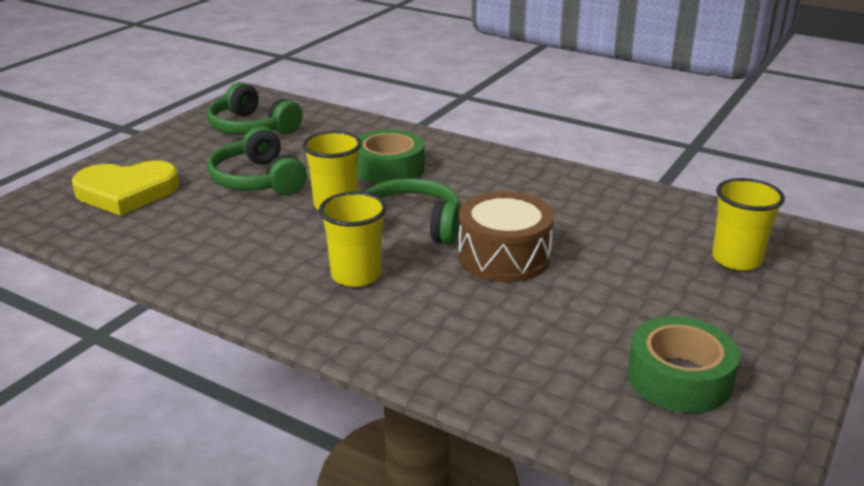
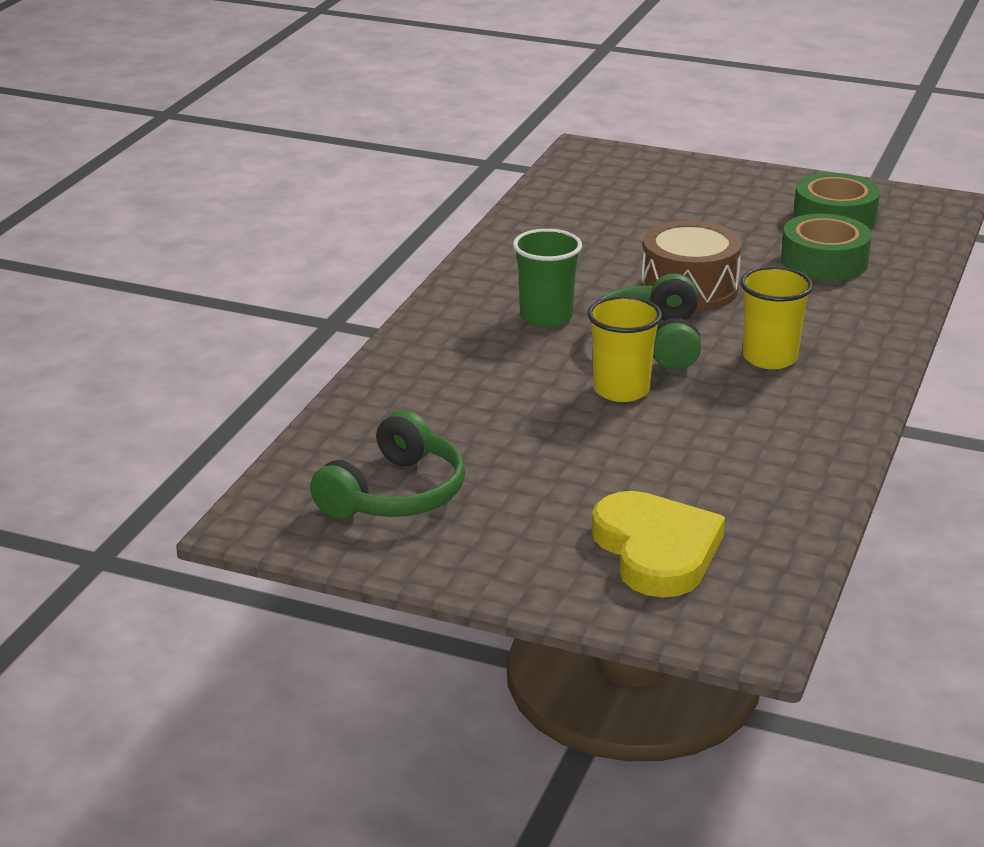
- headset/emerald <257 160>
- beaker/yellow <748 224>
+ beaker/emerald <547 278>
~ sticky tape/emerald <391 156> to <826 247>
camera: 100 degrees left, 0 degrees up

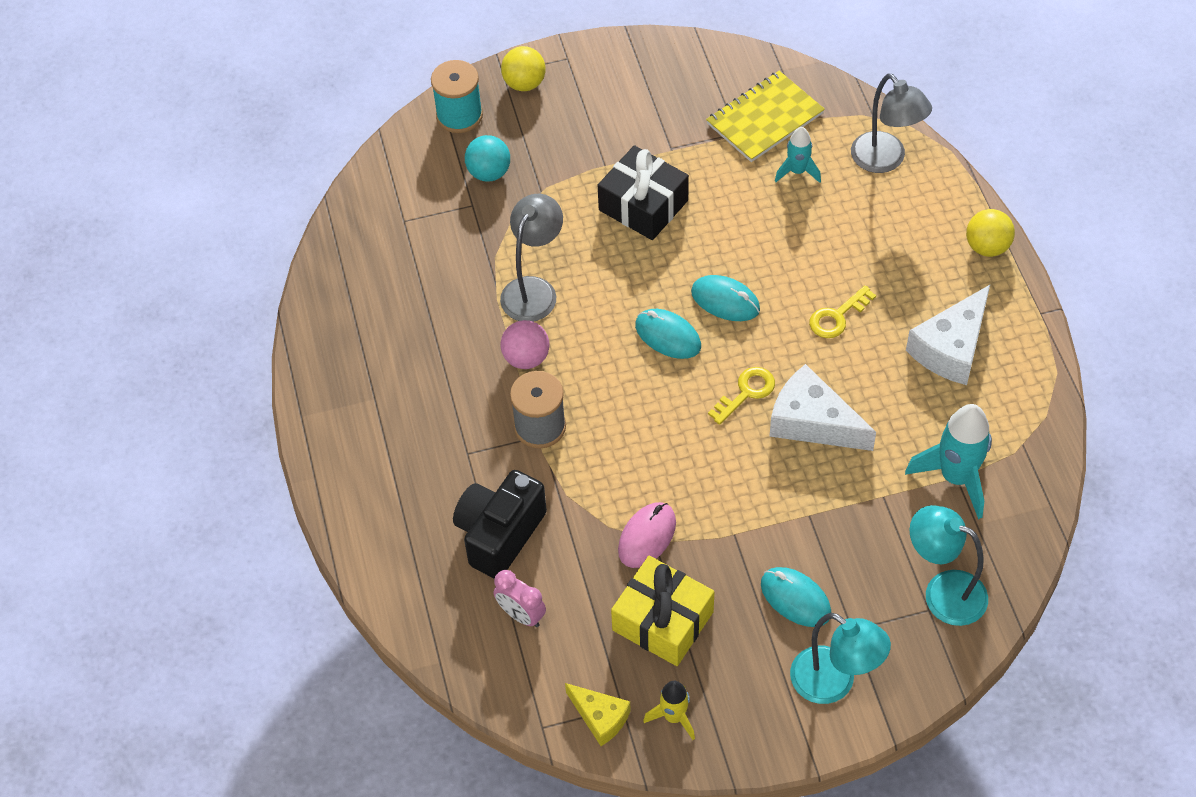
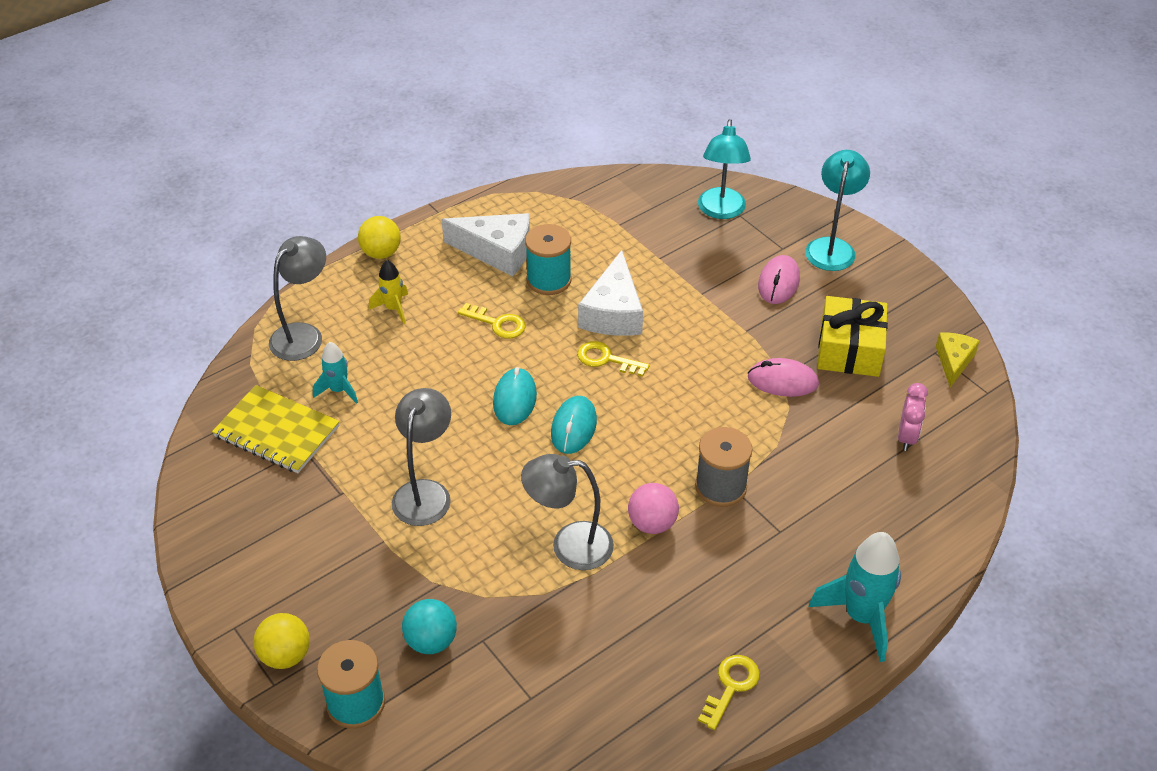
- photo camera/ebony <500 524>
+ bobbin/turquoise <548 259>
+ door key/yellow <729 692>
~ rocket/yellow <669 710> to <388 292>
~ rocket/turquoise <948 461> to <855 597>
~ wrapped gift/ebony <643 192> to desk lamp/ash-grey <421 457>
~ computer mouse/turquoise <796 597> to computer mouse/pink <779 279>
camera: 115 degrees left, 10 degrees down

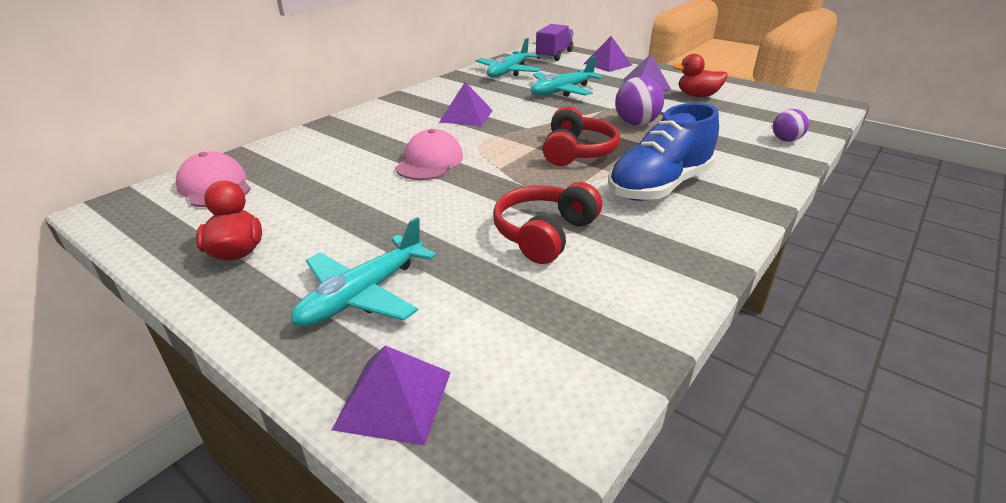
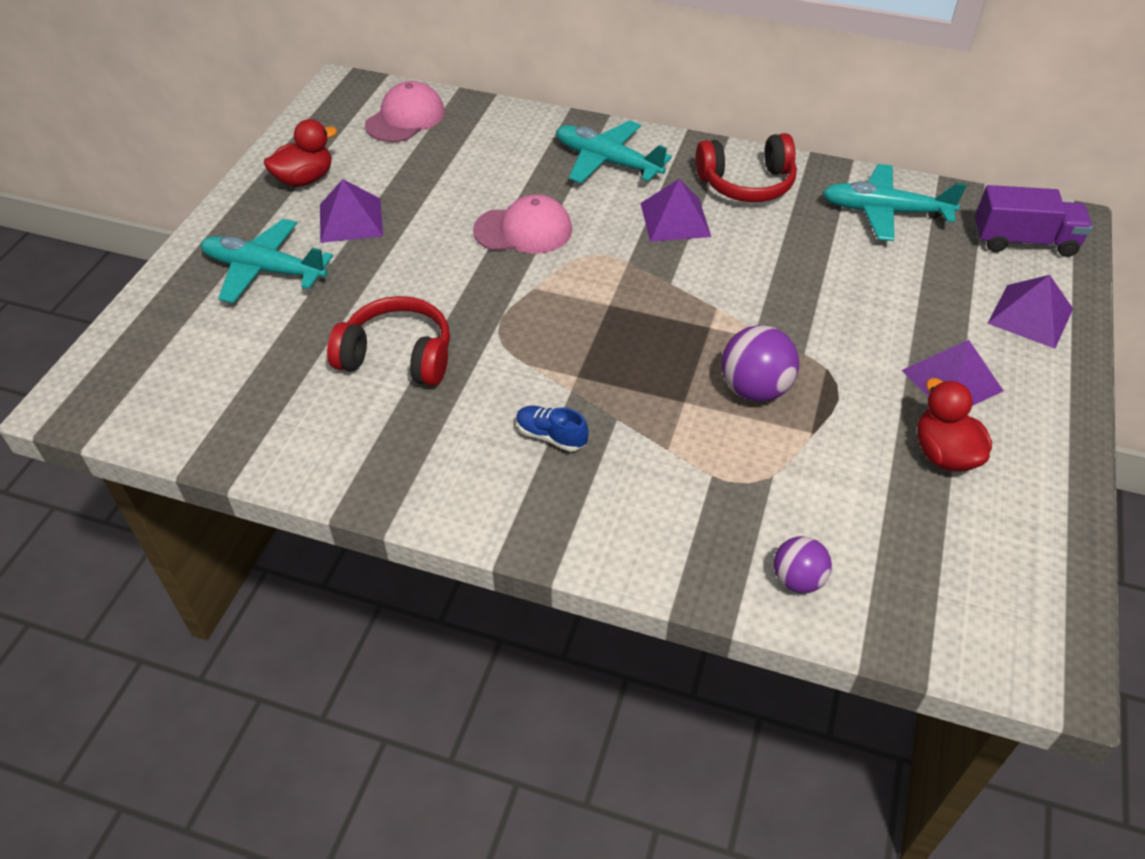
~ pyramid/violet <391 395> to <351 211>
~ toy plane/turquoise <566 76> to <614 151>
~ headset/red <581 136> to <746 167>
~ lace-up shoe/cobalt <663 152> = <552 429> x0.42
camera: 70 degrees right, 15 degrees up

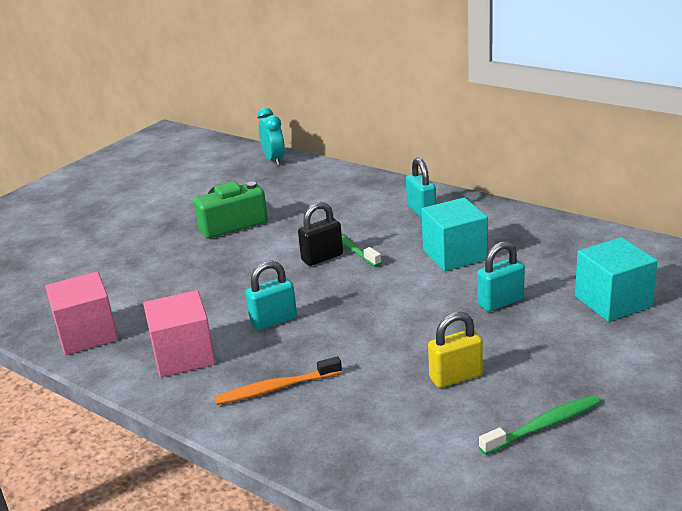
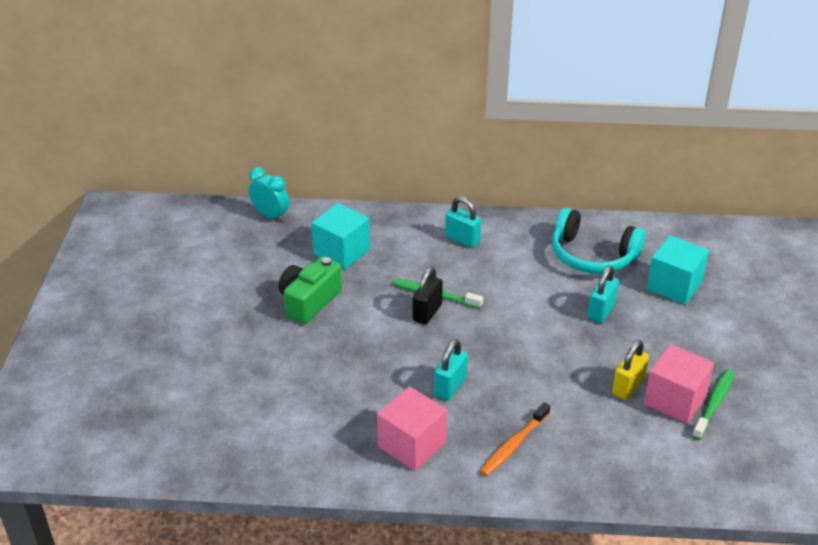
+ headset/turquoise <598 241>
~ block/pink <81 313> to <679 384>
~ block/turquoise <454 234> to <340 236>
camera: 35 degrees left, 10 degrees up

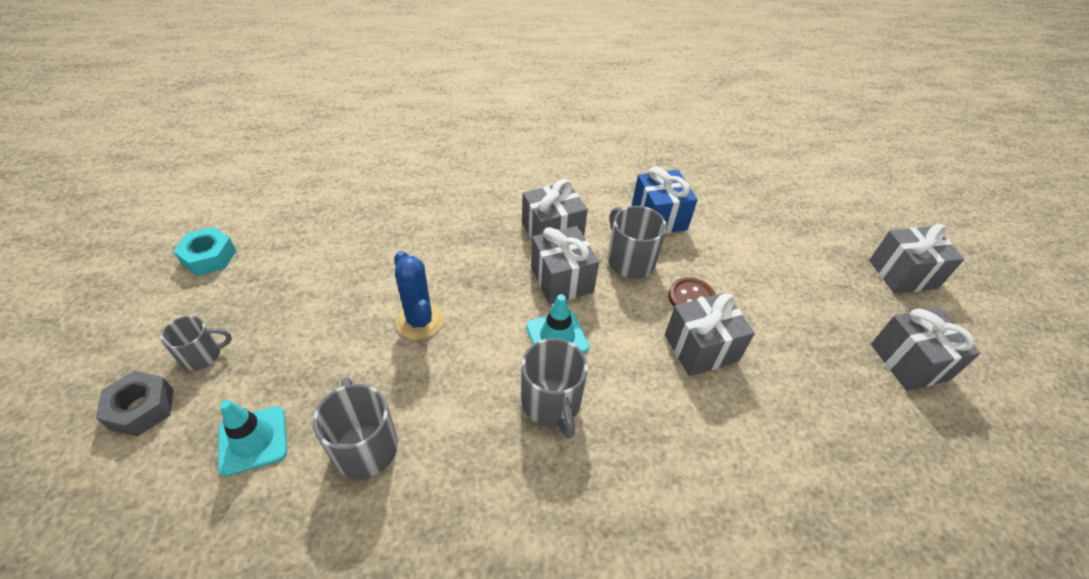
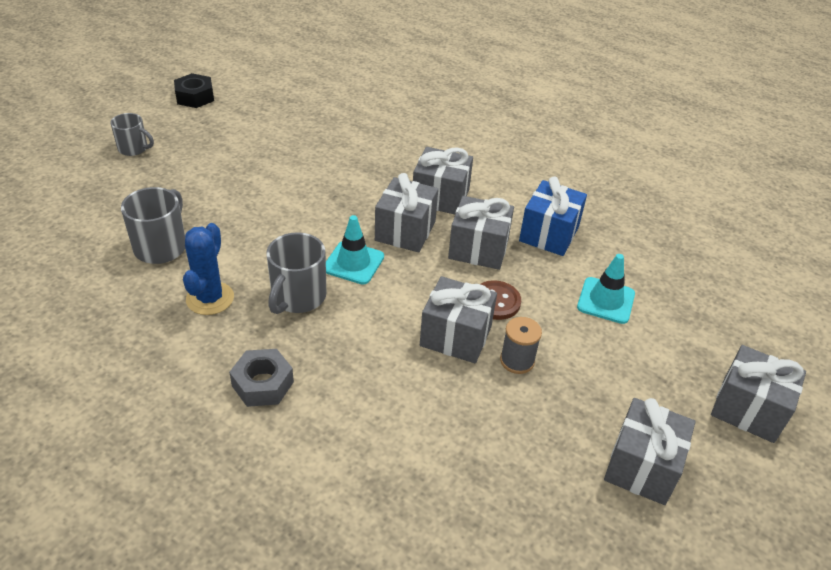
+ bobbin/ash-grey <521 345>
~ hex nut/ash-grey <135 404> to <261 378>
~ road cone/turquoise <252 438> to <606 289>
~ cactus/cobalt <418 295> to <208 269>
~ tea mug/ash-grey <637 242> to wrapped gift/ash-grey <481 233>
~ hex nut/turquoise <204 251> to hex nut/ebony <194 90>
camera: 40 degrees right, 5 degrees down

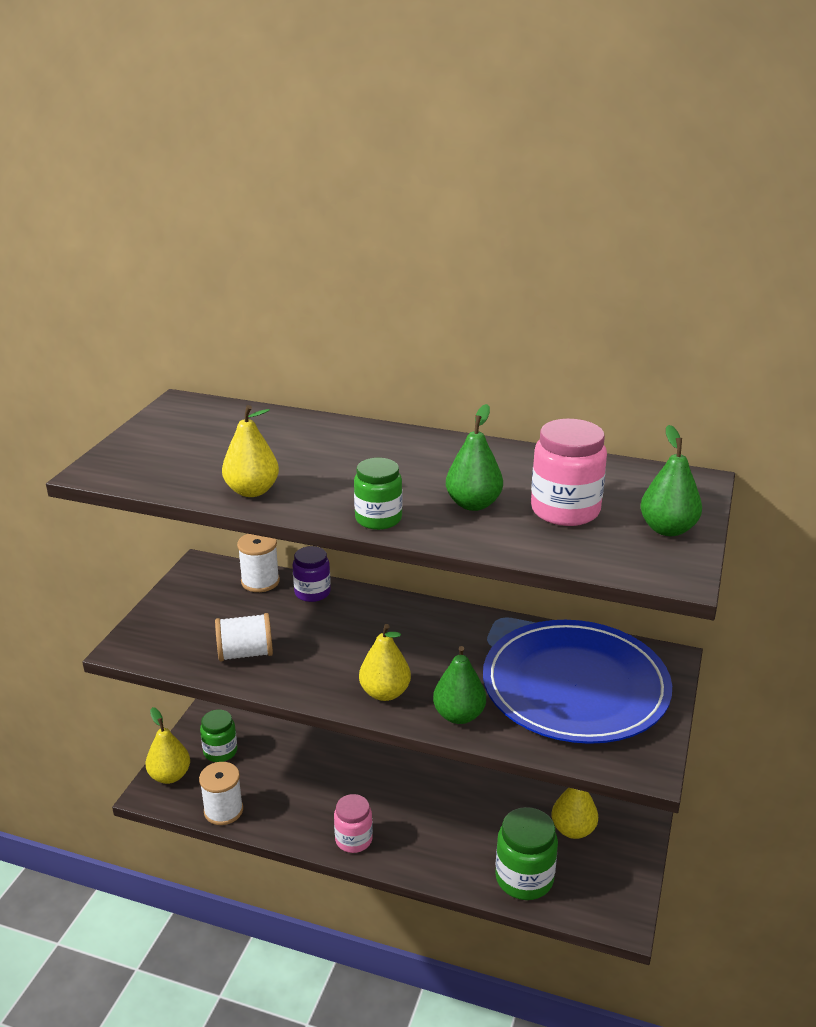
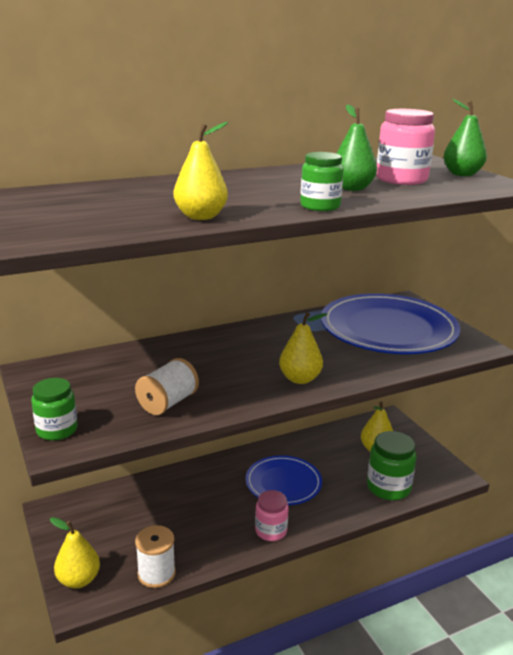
- bobbin/white <258 563>
- preserve jar/violet <312 574>
- pear fruit/emerald <459 685>
+ dinner plate/cobalt <284 480>
~ preserve jar/emerald <218 736> to <54 409>
camera: 45 degrees left, 5 degrees down

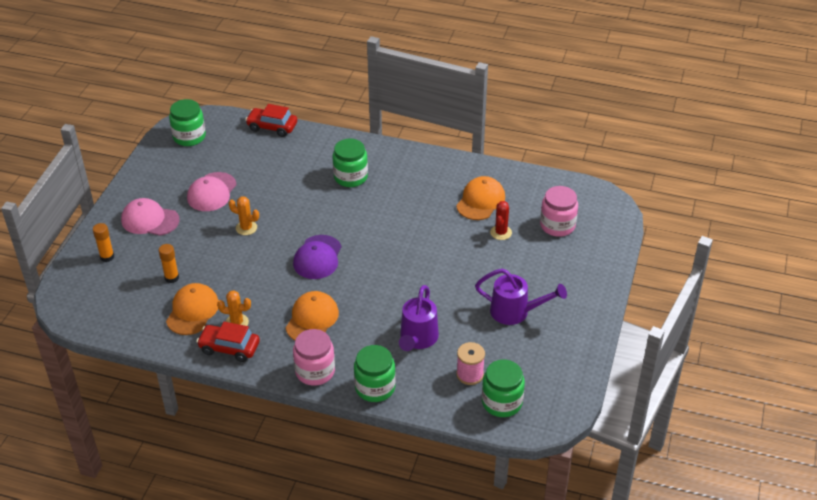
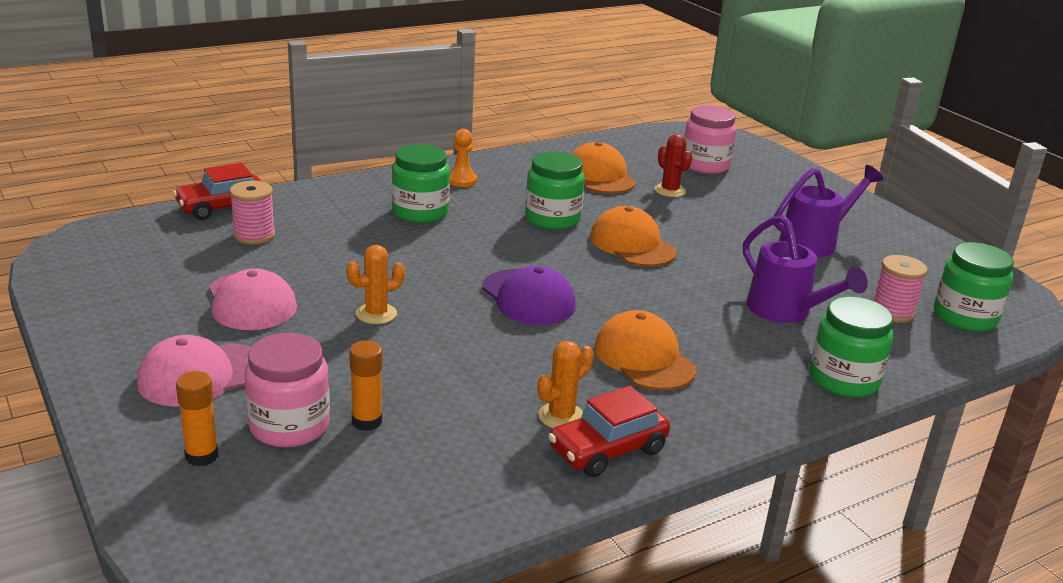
+ bobbin/pink <252 212>
+ chess pawn/bright orange <463 158>
~ peaked cap/bright orange <192 309> to <633 236>
~ preserve jar/emerald <187 122> to <555 191>
~ preserve jar/pink <314 357> to <287 390>
camera: 50 degrees left, 15 degrees down

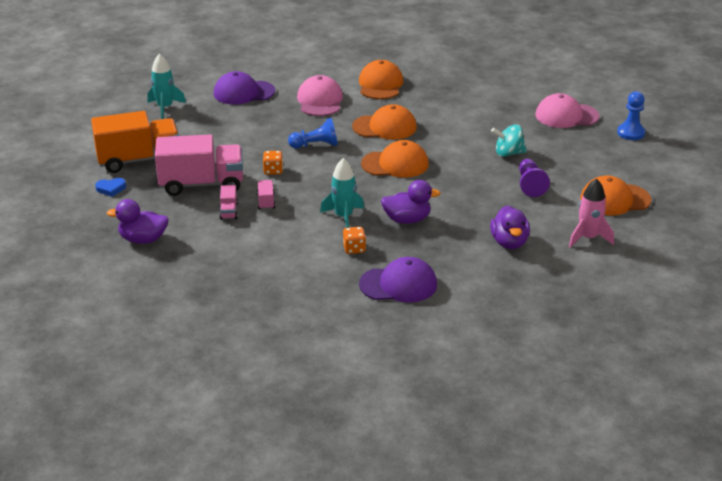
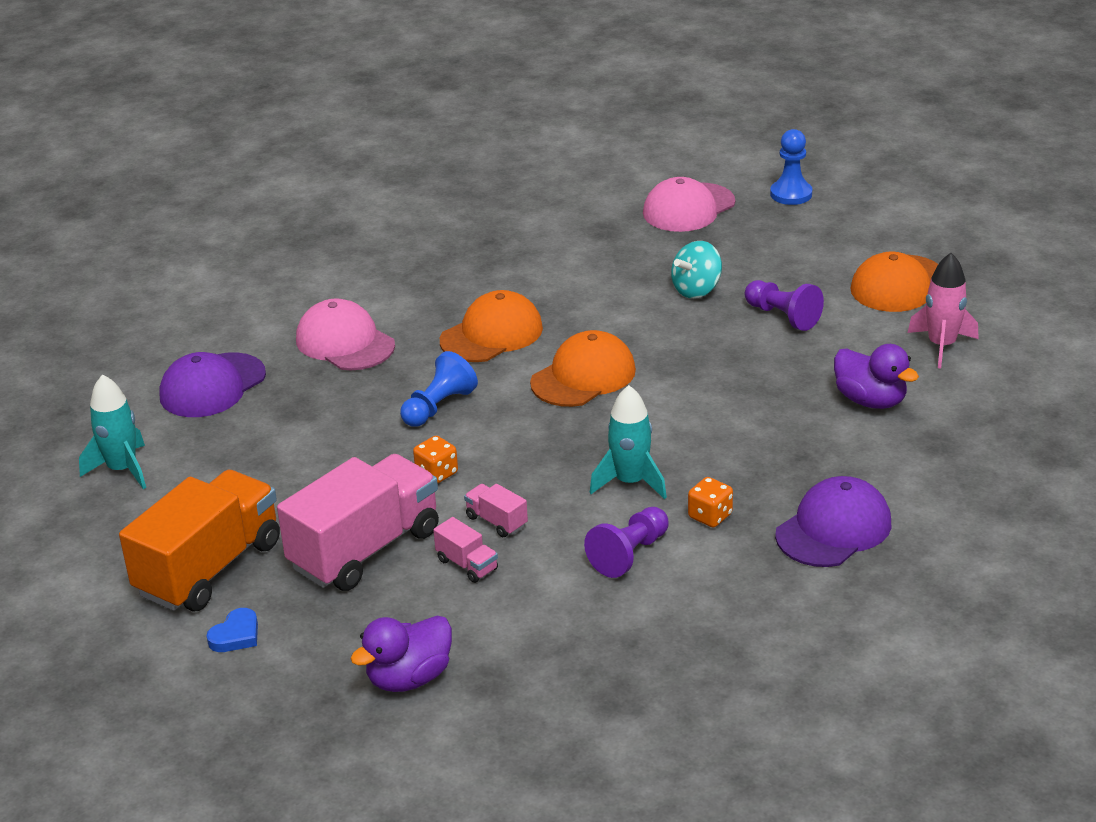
- peaked cap/bright orange <381 79>
- toy duck/violet <411 202>
+ chess pawn/violet <626 542>
camera: 40 degrees left, 0 degrees up

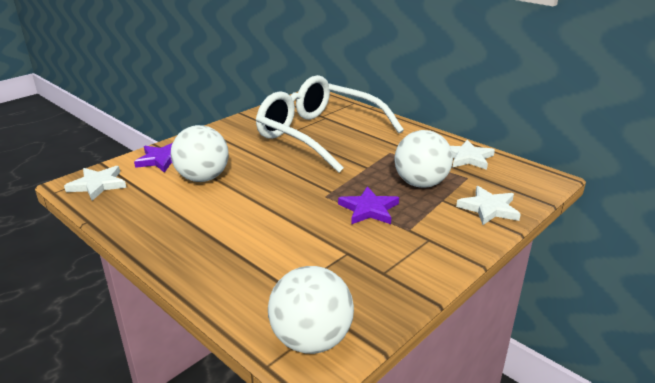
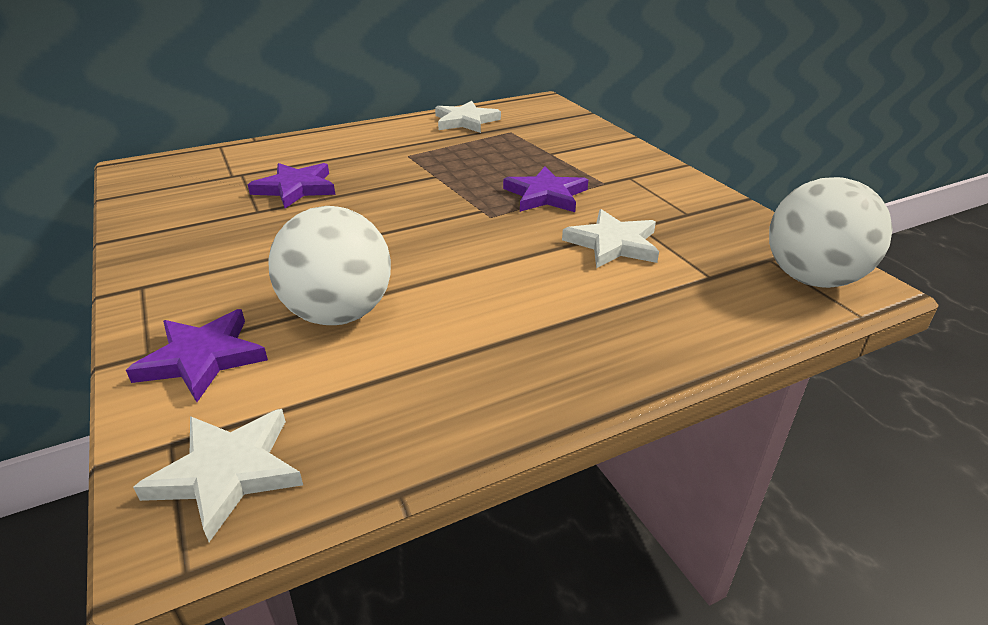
- ball/white <423 159>
~ star shape/white <488 205> to <610 238>
~ spectacles/white <330 124> to star shape/violet <292 185>
camera: 70 degrees left, 5 degrees up

